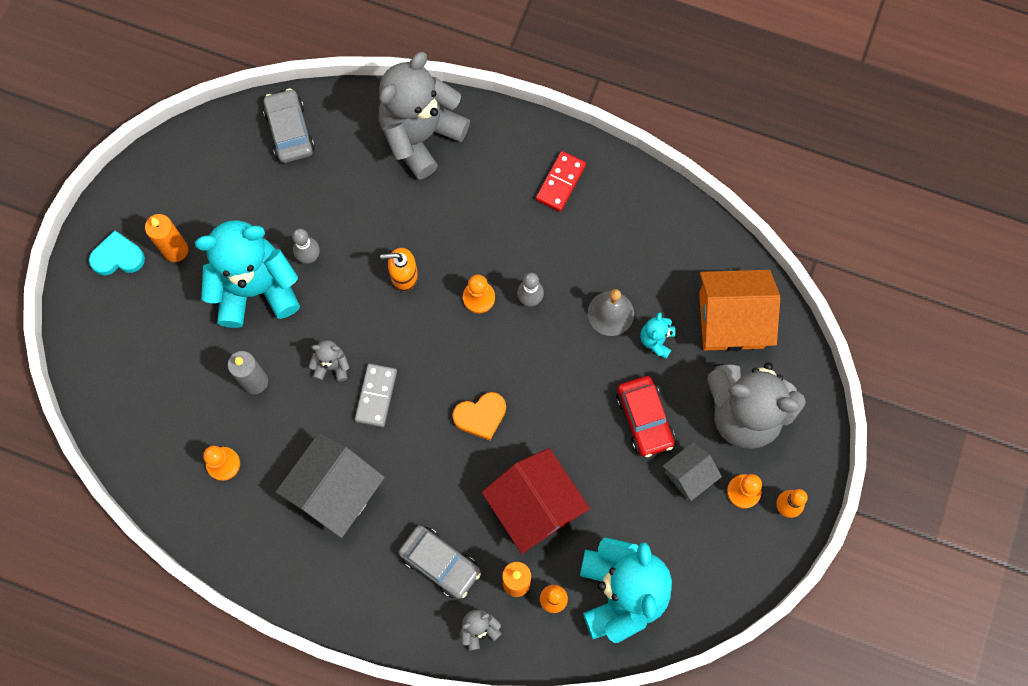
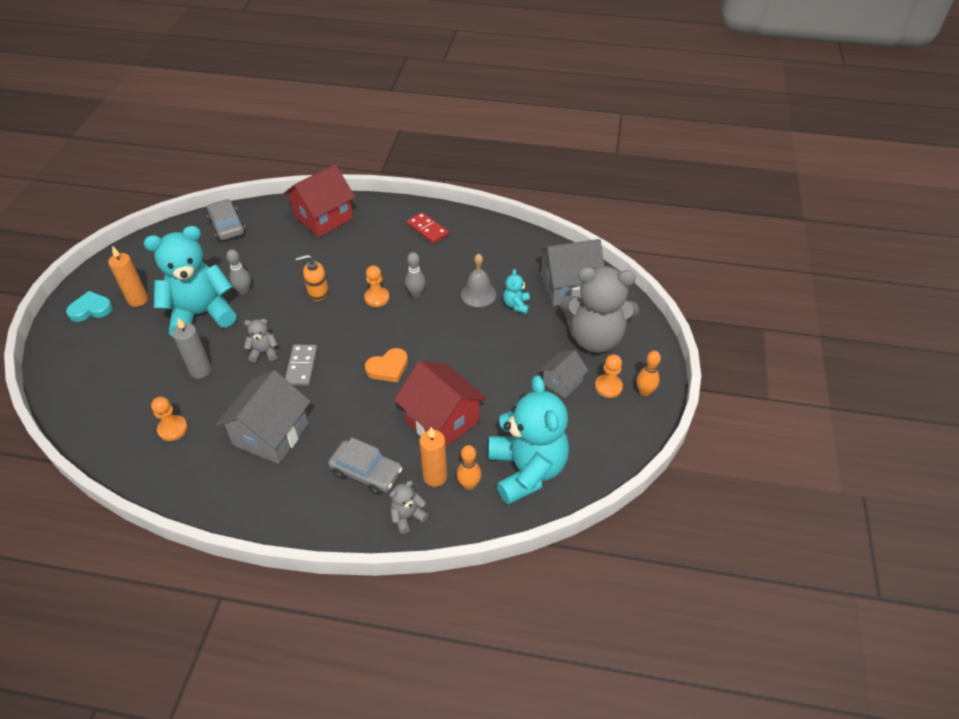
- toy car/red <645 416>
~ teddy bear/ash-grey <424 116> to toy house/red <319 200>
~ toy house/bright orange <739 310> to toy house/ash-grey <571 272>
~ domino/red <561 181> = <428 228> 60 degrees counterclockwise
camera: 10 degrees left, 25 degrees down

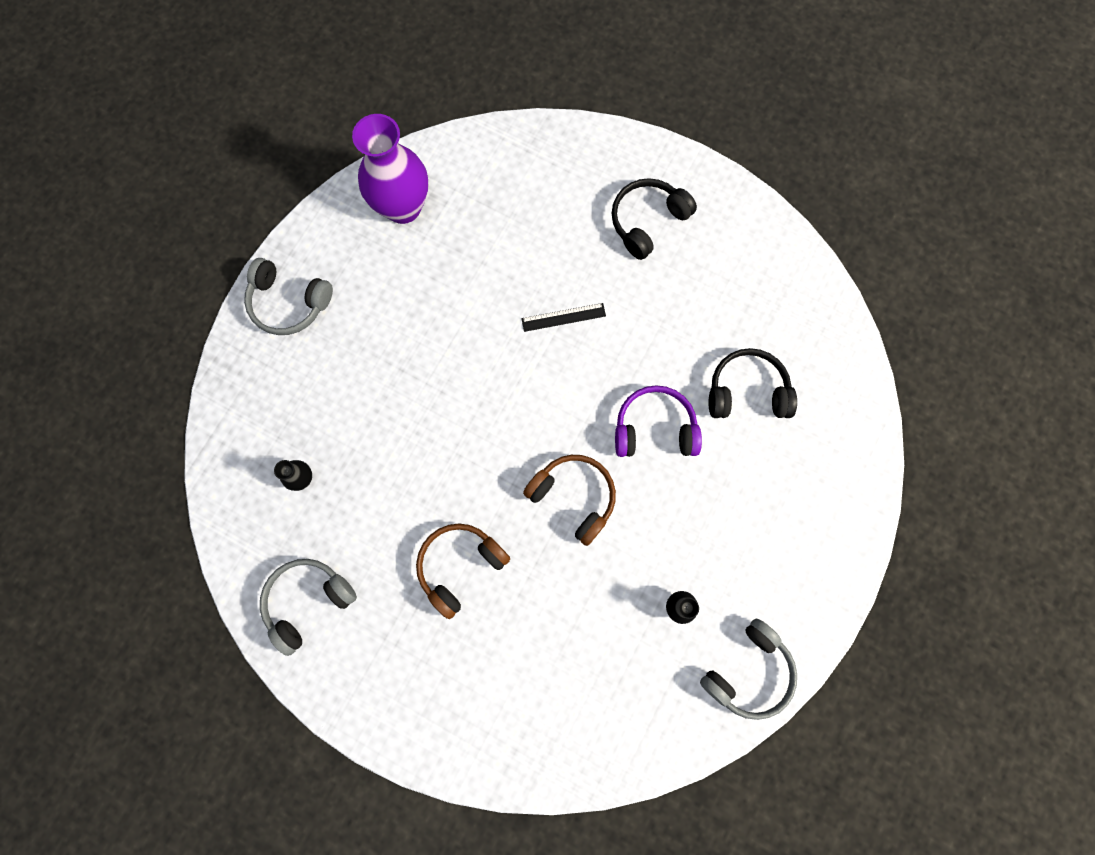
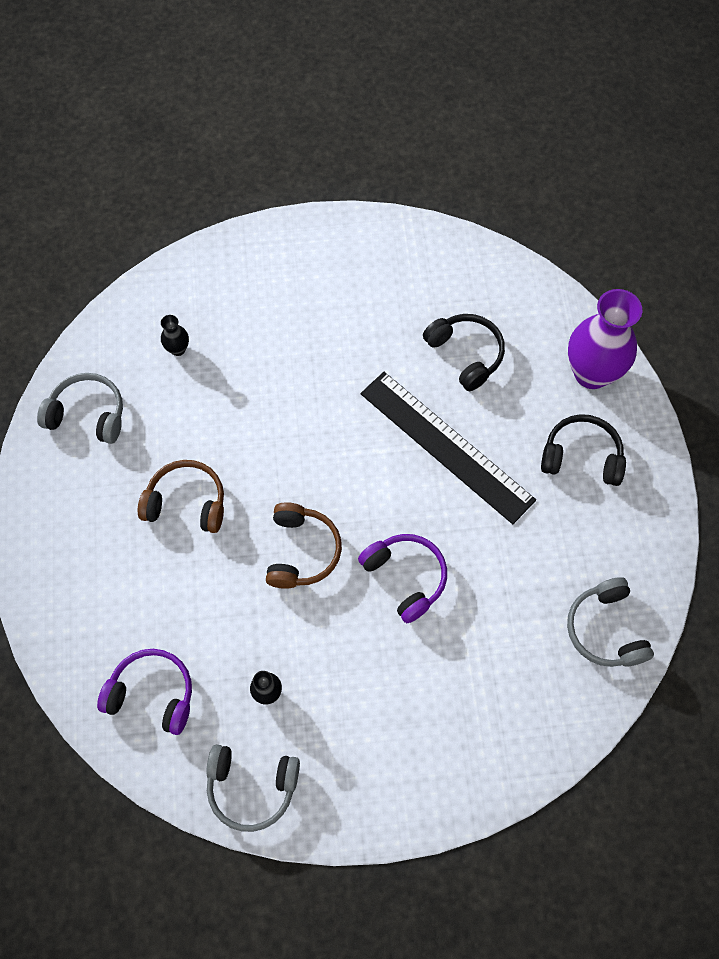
+ headset/violet <144 692>
~ headset/ash-grey <288 296> to <610 622>
~ tall vase/violet <390 169> to <605 339>
~ headset/ebony <753 383> to <464 352>
~ ruler/ebony <563 317> = <448 448> x2.46
camera: 55 degrees right, 10 degrees down

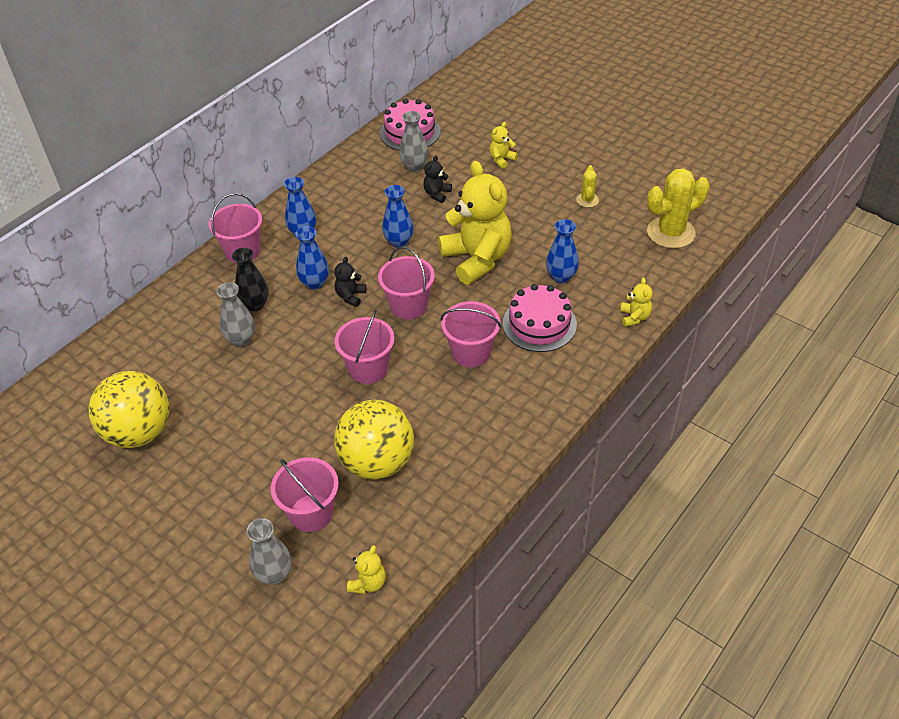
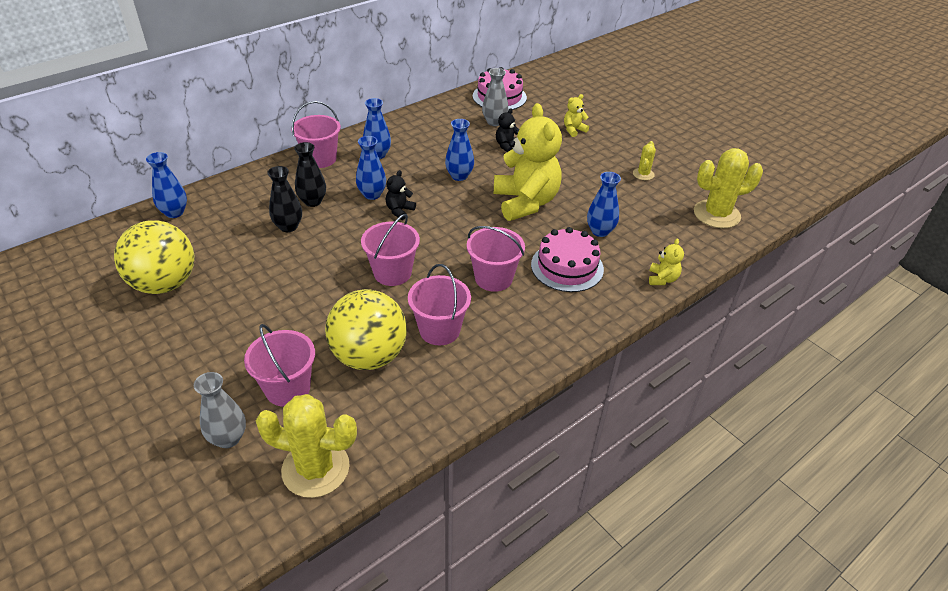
+ tall vase/cobalt <166 185>
~ sand bucket/pink <406 282> to <439 304>
~ teddy bear/yellow <366 569> to cactus/yellow <306 446>
~ tall vase/ash-grey <236 314> to tall vase/ebony <284 199>
camera: 10 degrees right, 5 degrees down

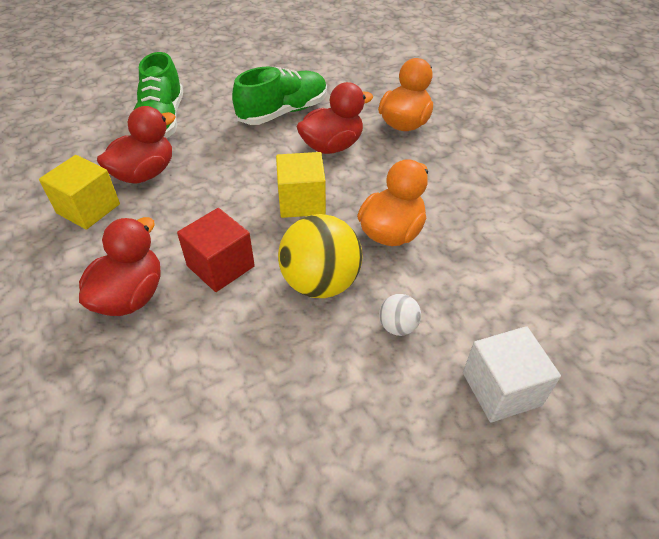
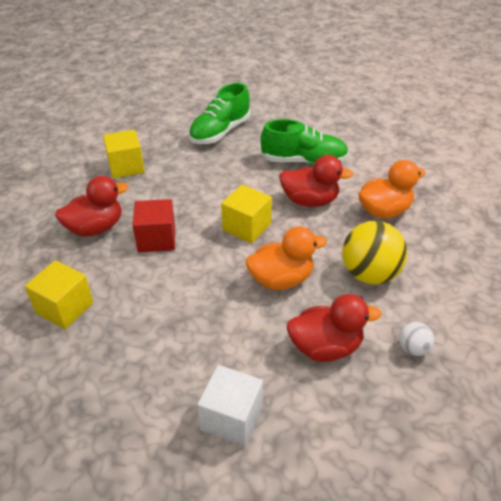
+ block/yellow <59 294>
~ toy duck/red <136 145> to <334 328>
~ ball/yellow <320 256> to <374 253>
~ ball/white <400 315> to <416 339>
camera: 40 degrees right, 5 degrees down

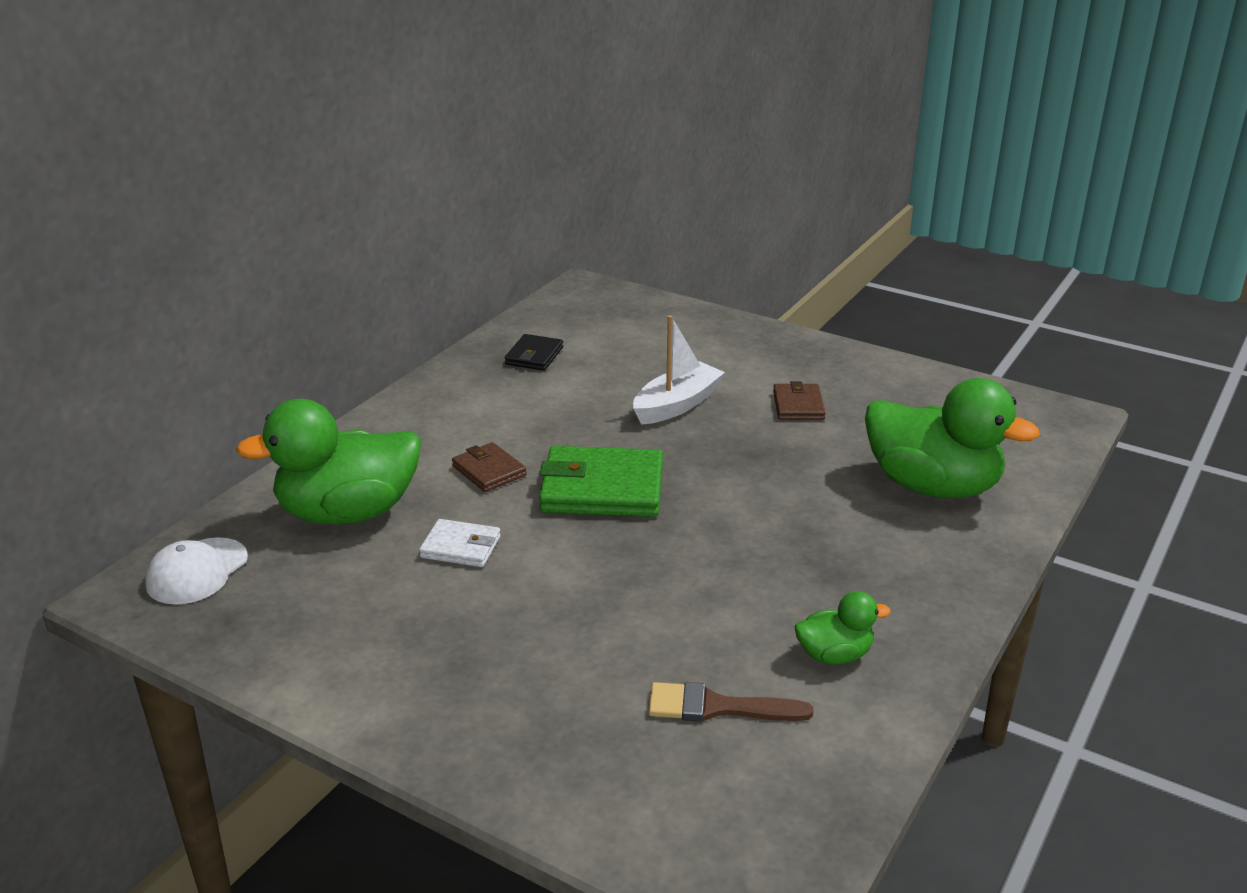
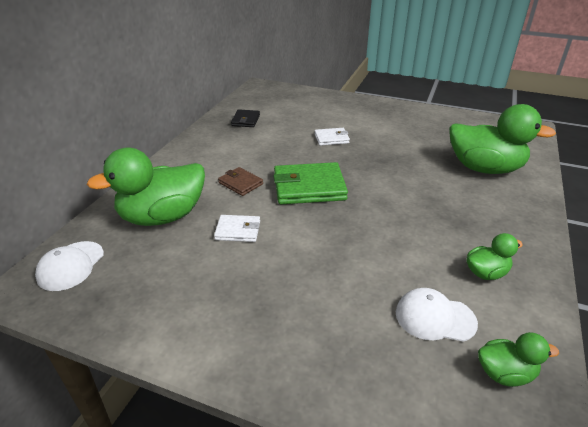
- wallet/dark brown <799 400>
+ toy duck/emerald <518 359>
~ toy boat/white <679 370> to wallet/white <332 137>
~ paintbrush/dark brown <730 702> to peaked cap/white <437 315>
camera: 10 degrees left, 5 degrees up

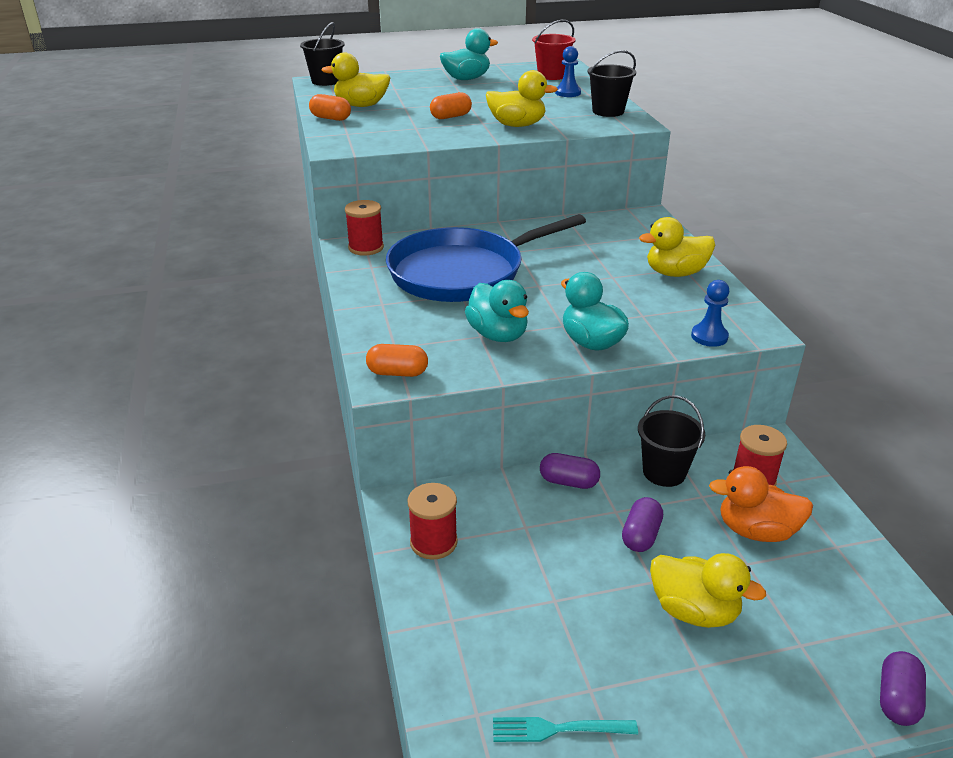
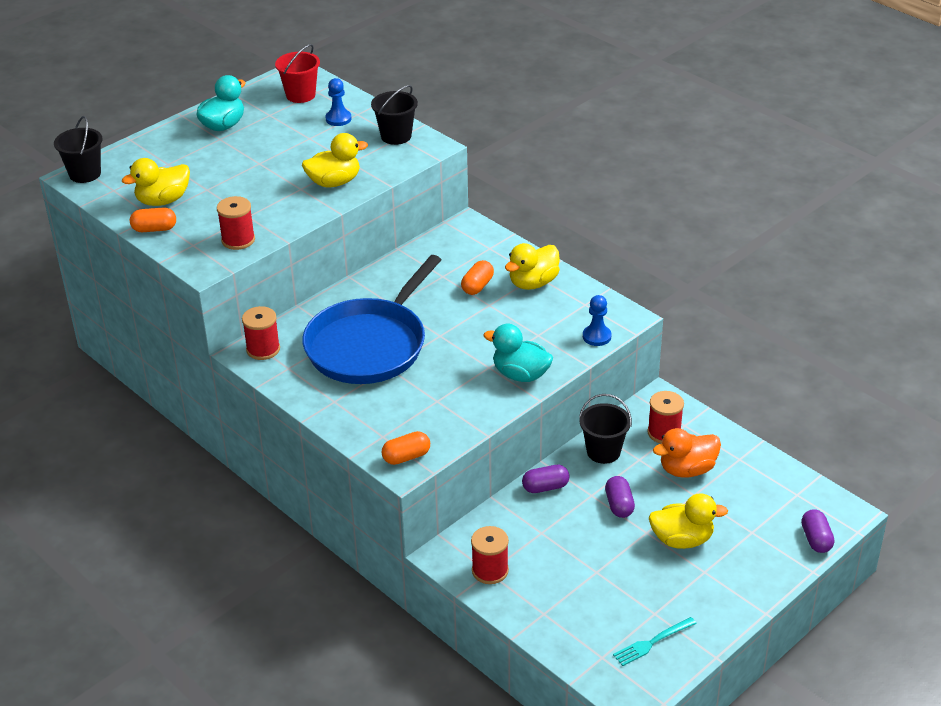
- toy duck/turquoise <497 311>
+ bobbin/red <236 223>
~ pill shape/bright orange <451 105> to <477 277>
camera: 30 degrees left, 5 degrees up

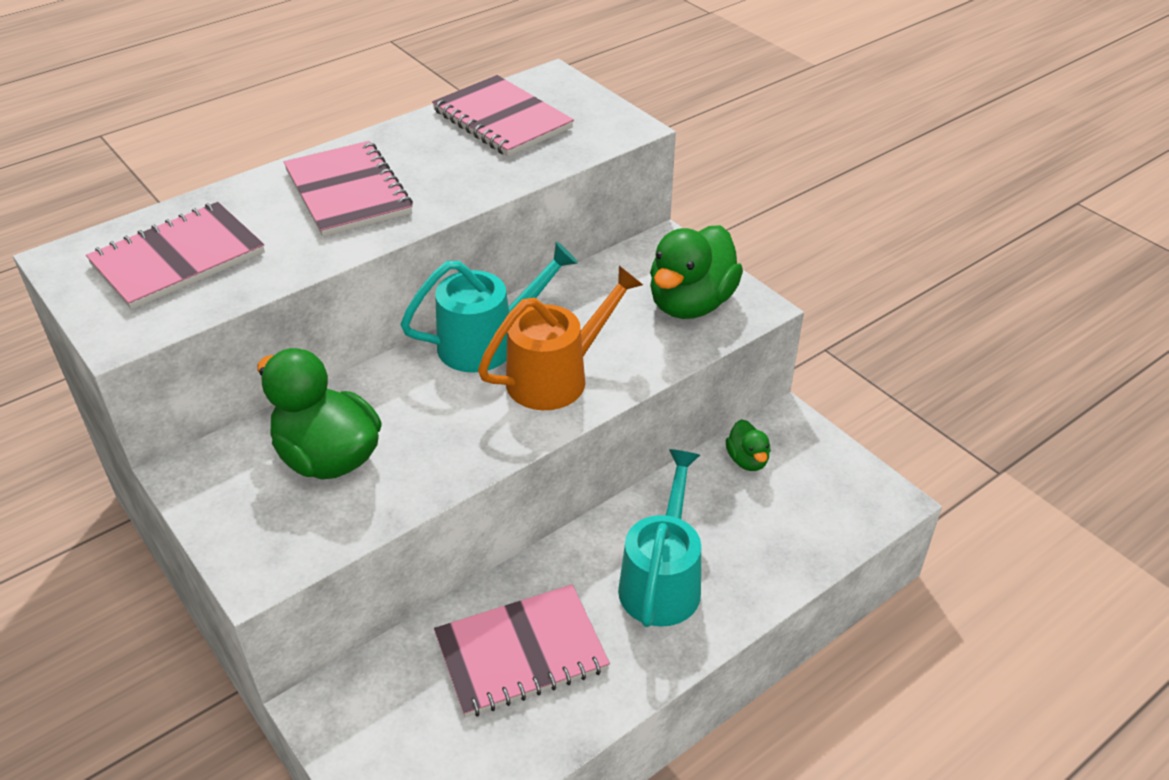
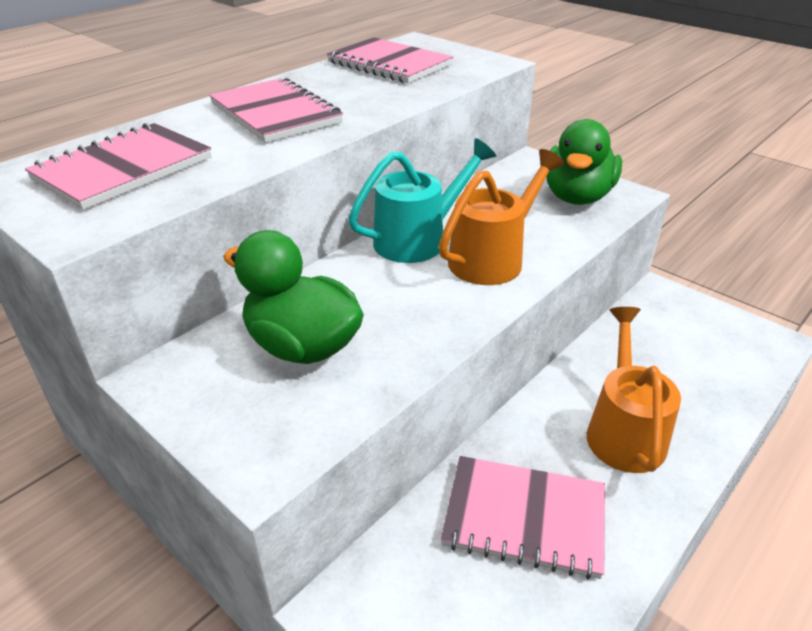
- toy duck/emerald <748 445>
~ watering pot/turquoise <659 538> to watering pot/bright orange <634 390>
~ notepad/pink <522 651> = <523 517> 45 degrees clockwise
camera: 10 degrees left, 5 degrees down

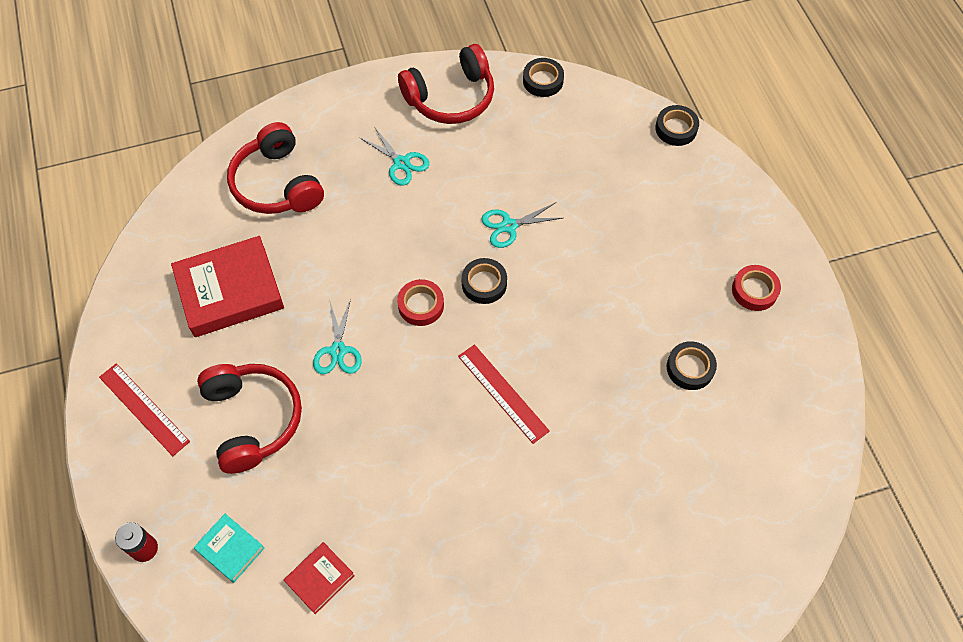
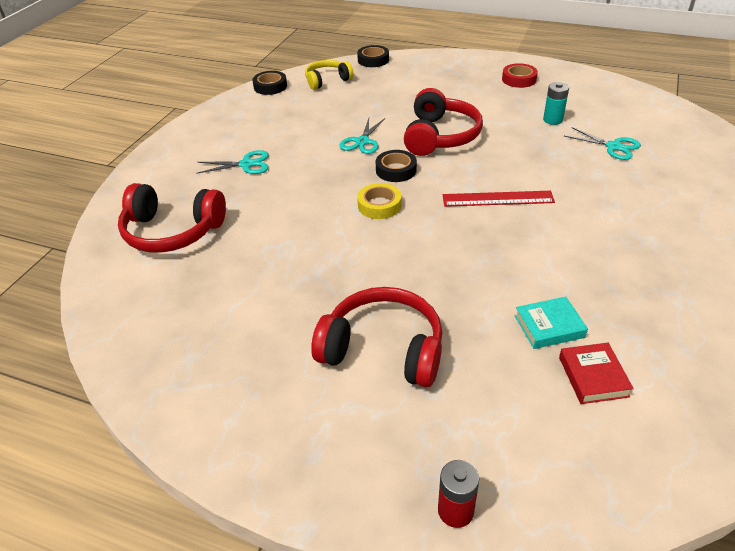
- ruler/red <144 409>
- hardback/red <227 286>
+ headset/yellow <329 75>
~ hardback/turquoise <229 548> to <551 323>
~ shears/turquoise <337 336> to <602 143>
~ headset/red <446 84> to <443 122>
~ sticky tape/ebony <692 365> to battery/turquoise <556 103>
~ sticky tape/red <420 302> to sticky tape/yellow <379 201>
camera: 50 degrees left, 20 degrees down

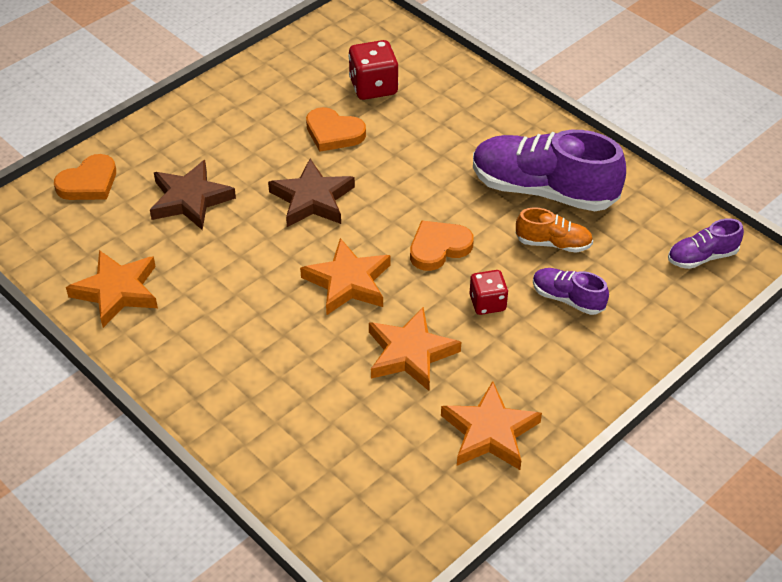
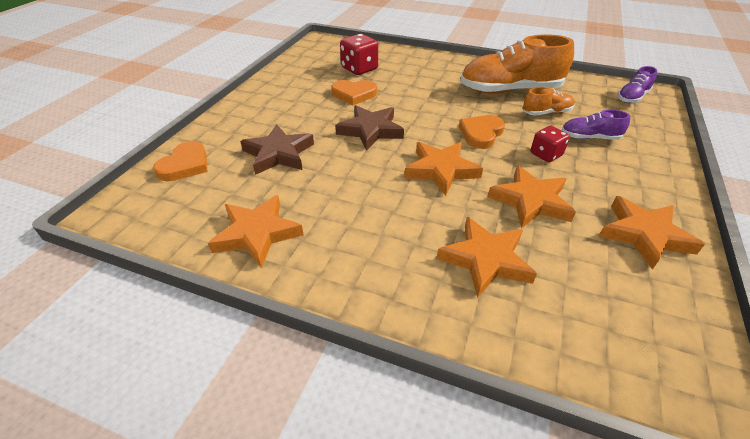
+ star shape/bright orange <487 257>
~ lace-up shoe/violet <549 170> to lace-up shoe/bright orange <517 64>
camera: 25 degrees left, 5 degrees down

